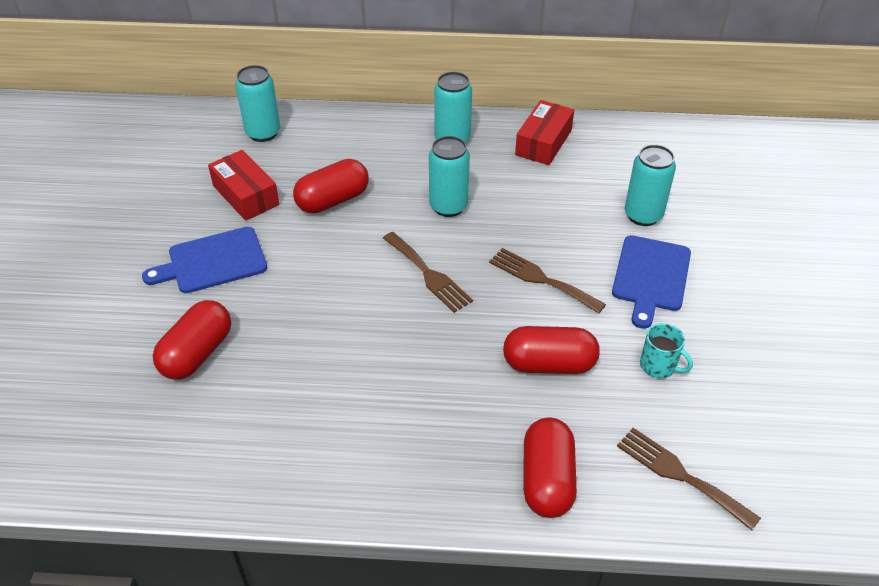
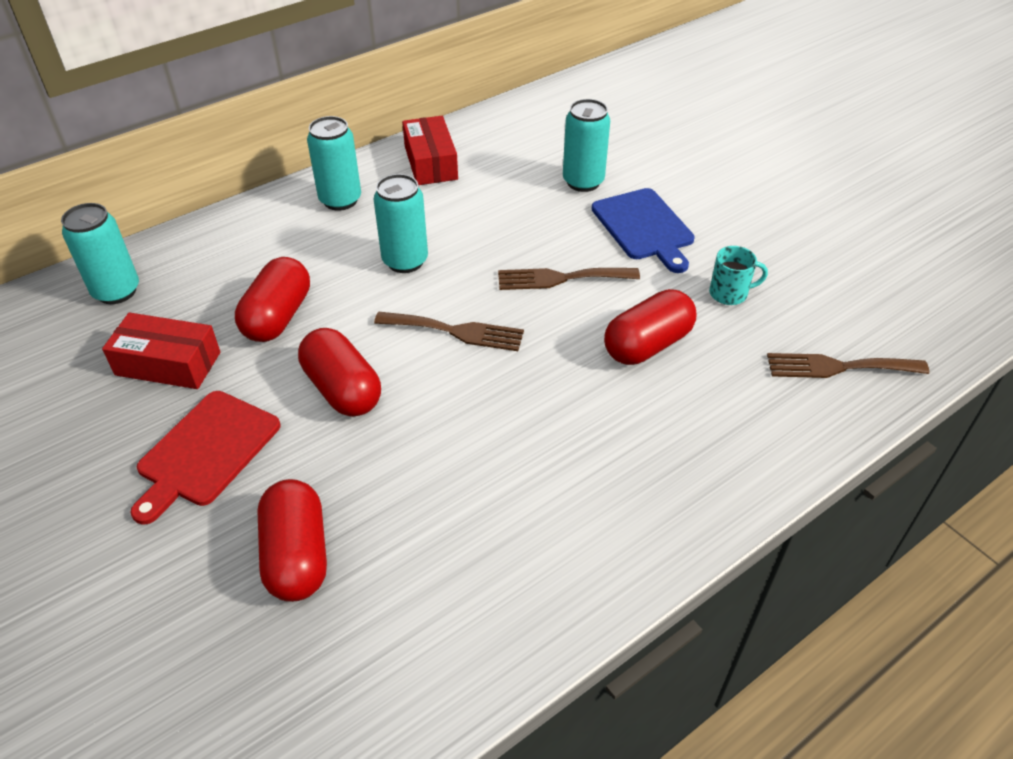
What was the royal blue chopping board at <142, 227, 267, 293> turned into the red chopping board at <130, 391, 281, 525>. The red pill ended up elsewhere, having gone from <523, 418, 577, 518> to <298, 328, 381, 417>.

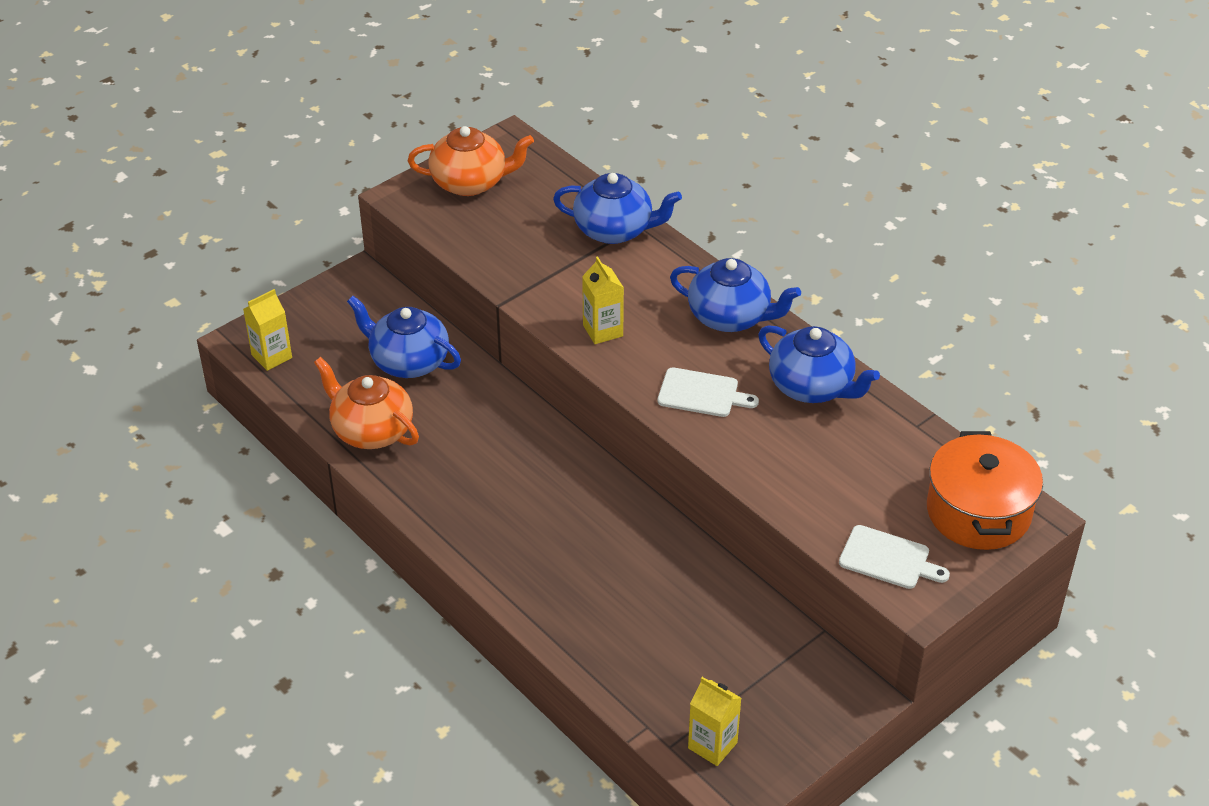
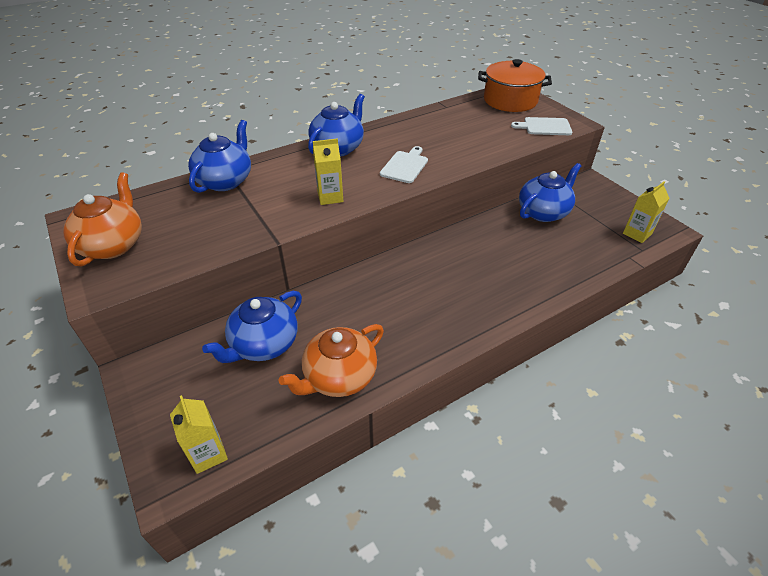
The royal blue china teapot ended up elsewhere, having gone from <758, 325, 880, 403> to <519, 163, 581, 222>. The white chopping board at <839, 525, 950, 589> ended up facing another way, 120 degrees counterclockwise from before.

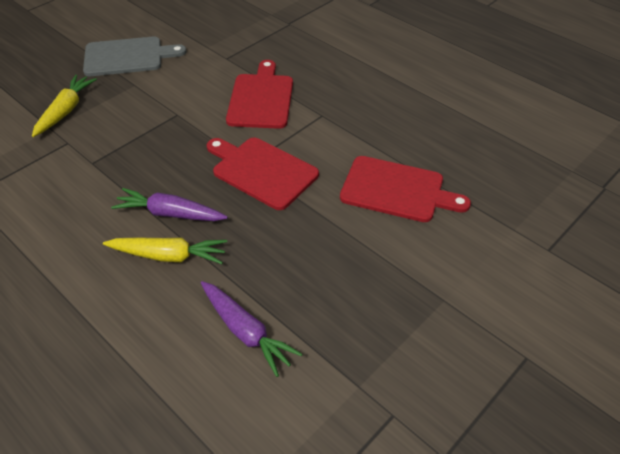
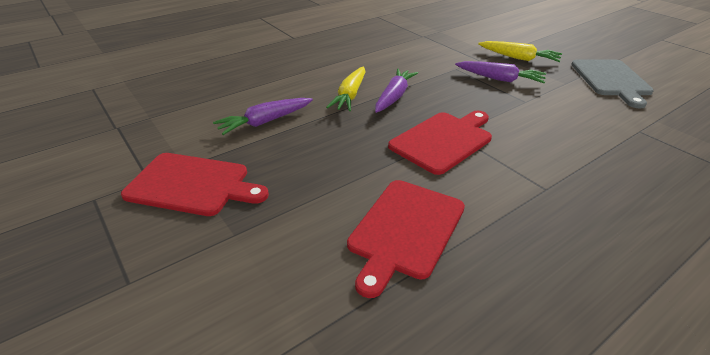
The red chopping board ended up elsewhere, having gone from <226, 60, 293, 129> to <121, 153, 269, 216>. The second view gained the violet root vegetable at <455, 61, 546, 83>.

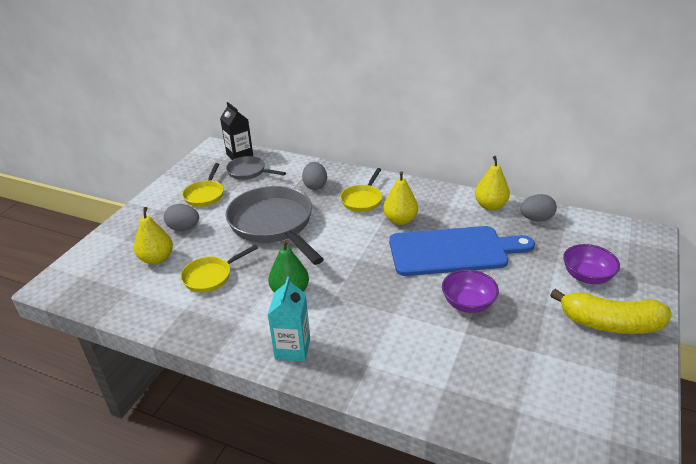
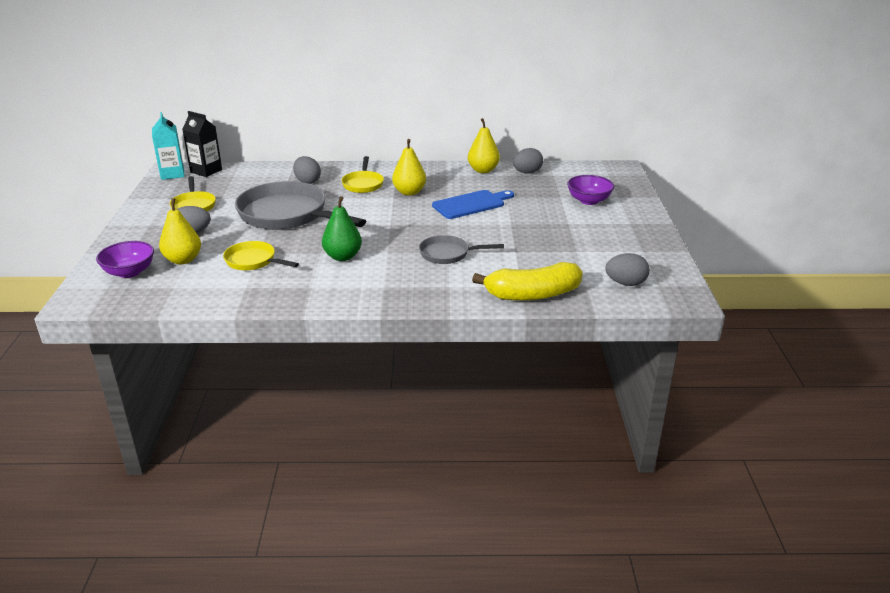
The yellow skillet at <181, 245, 258, 292> ended up facing another way, 90 degrees clockwise from before. The ash-grey skillet ended up elsewhere, having gone from <226, 156, 286, 180> to <419, 235, 504, 264>. The turquoise juice carton ended up elsewhere, having gone from <268, 277, 310, 362> to <152, 112, 185, 180>. The size of the royal blue chopping board at <389, 226, 535, 276> changed by a factor of 0.64. The violet bowl ended up elsewhere, having gone from <442, 269, 499, 313> to <96, 241, 154, 278>. The yellow banana ended up elsewhere, having gone from <550, 289, 672, 334> to <472, 262, 583, 301>. The second view gained the ash-grey toy egg at <605, 253, 650, 286>.

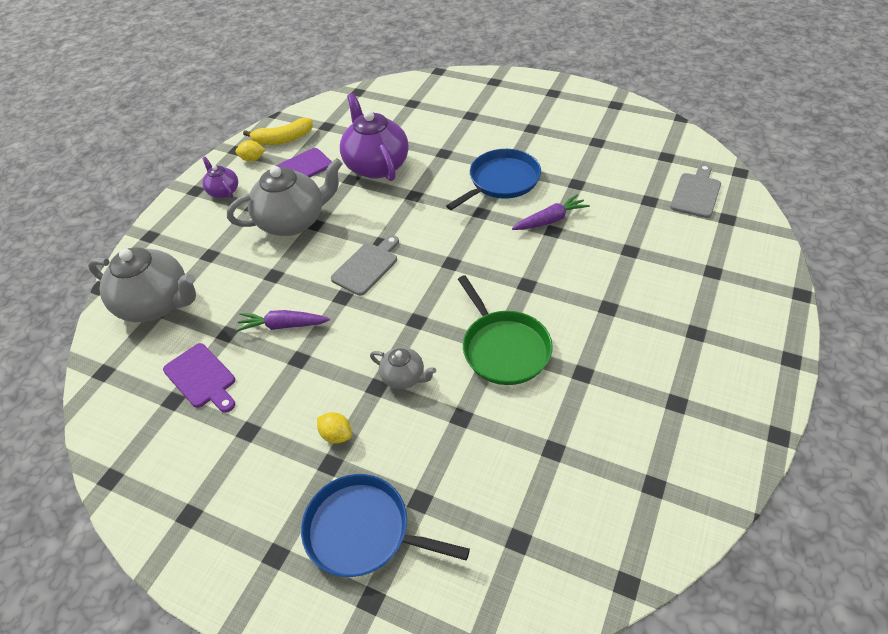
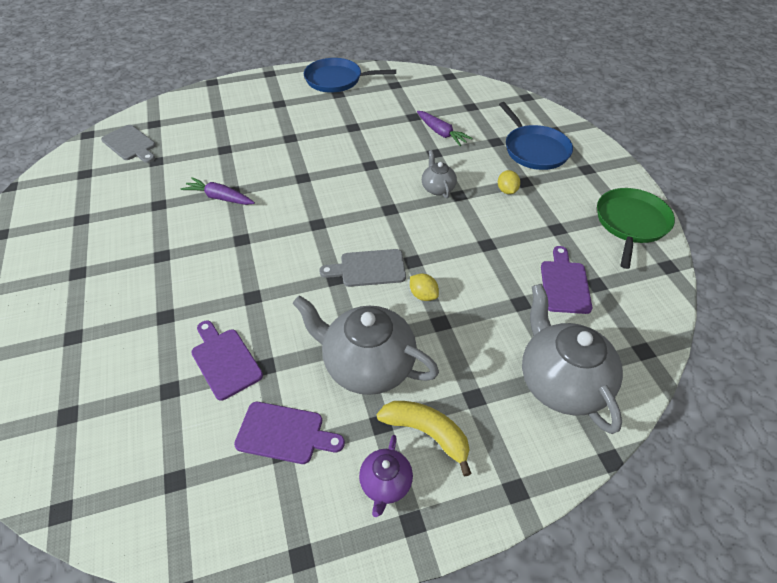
The yellow toy lemon ended up elsewhere, having gone from <235, 140, 265, 162> to <410, 274, 439, 301>. The violet root vegetable ended up elsewhere, having gone from <236, 310, 330, 332> to <417, 111, 473, 146>. The yellow banana ended up elsewhere, having gone from <243, 118, 313, 145> to <377, 401, 472, 476>. Where the violet china teapot stood at <340, 93, 409, 181>, the violet chopping board came to stand at <191, 321, 263, 401>. The royal blue skillet ended up elsewhere, having gone from <446, 149, 541, 210> to <304, 58, 396, 93>. The emerald skillet ended up elsewhere, having gone from <458, 275, 553, 385> to <597, 188, 675, 269>. The ash-grey chopping board at <670, 164, 721, 218> ended up facing another way, 120 degrees counterclockwise from before.

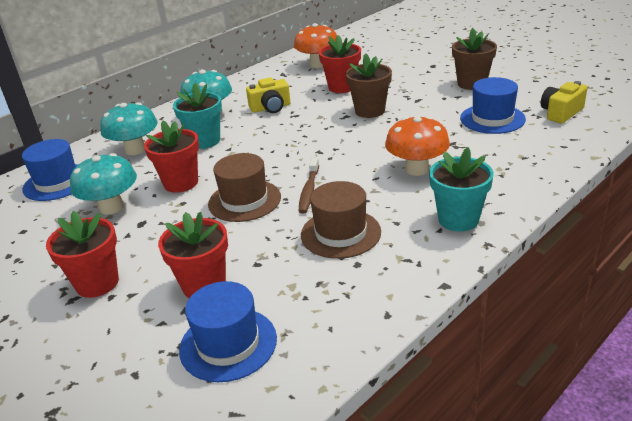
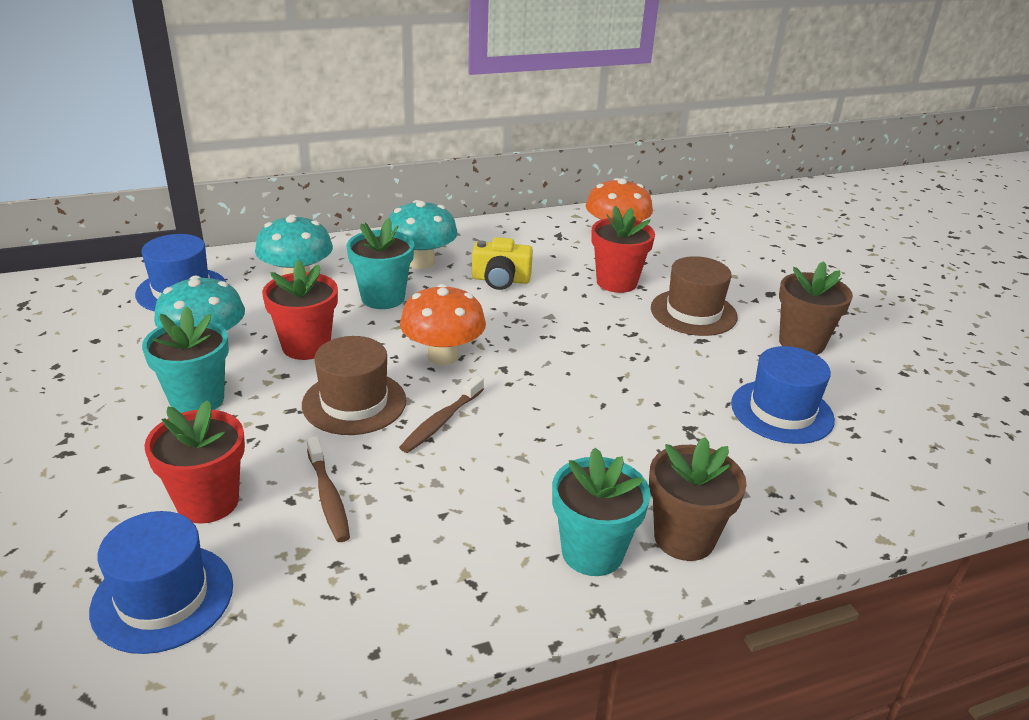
The second view lost the red plant pot at <46, 211, 119, 298>. The russet tall hat ended up elsewhere, having gone from <301, 181, 381, 259> to <651, 256, 738, 336>. The russet plant pot ended up elsewhere, having gone from <345, 53, 392, 118> to <649, 437, 747, 561>. The orange toadstool ended up elsewhere, having gone from <385, 116, 450, 176> to <400, 284, 486, 365>. The second view lost the yellow camera at <541, 81, 587, 123>. The second view gained the turquoise plant pot at <142, 306, 229, 413>. The second view gained the russet toothbrush at <307, 436, 350, 542>.

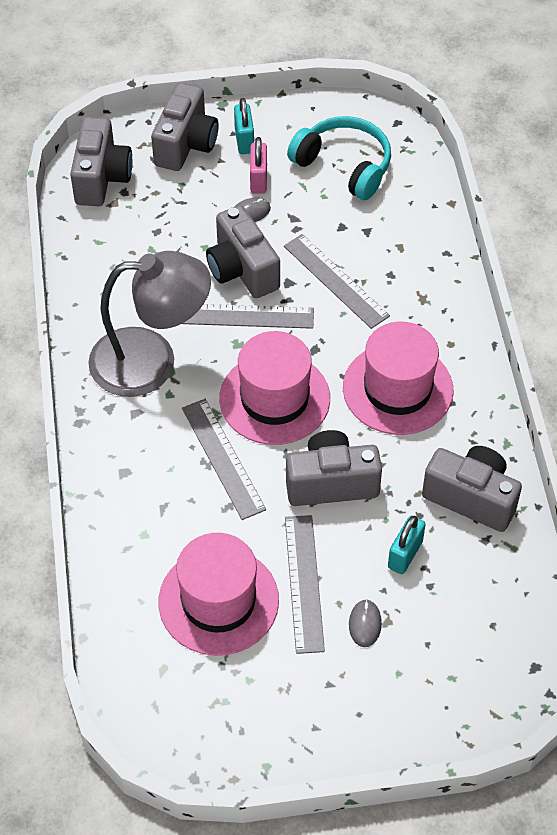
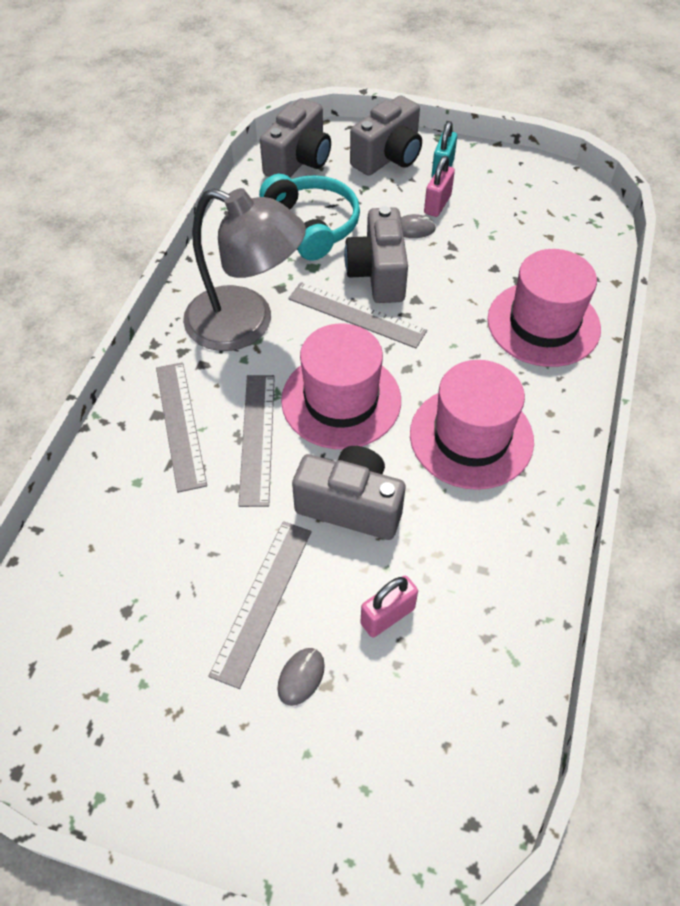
The rose-pink tall hat ended up elsewhere, having gone from <158, 533, 279, 656> to <488, 249, 601, 367>. The ash-grey ruler ended up elsewhere, having gone from <284, 234, 390, 329> to <156, 362, 207, 493>. The turquoise headset ended up elsewhere, having gone from <287, 116, 391, 200> to <259, 174, 360, 261>. What was the turquoise padlock at <388, 516, 426, 574> turned into the rose-pink padlock at <360, 576, 418, 637>. The second view lost the ash-grey camera at <422, 446, 522, 532>.

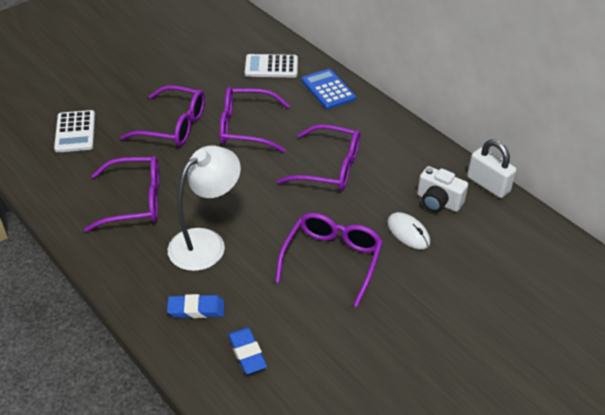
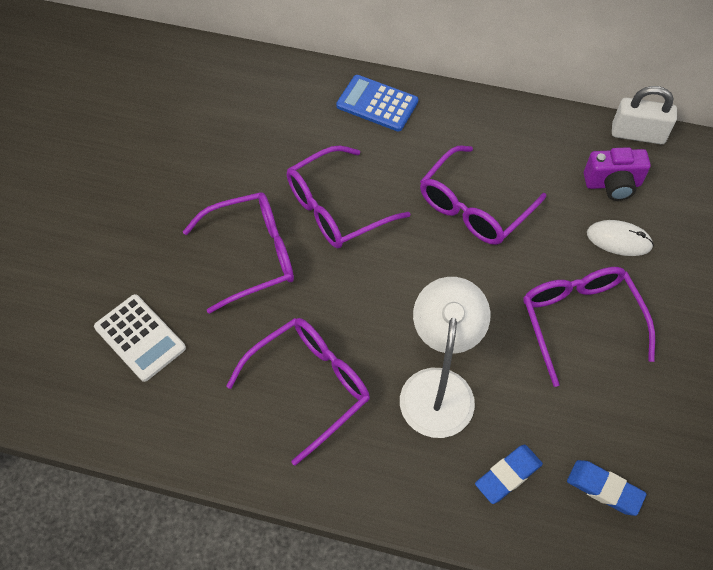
The second view lost the white adding machine at <245, 54, 298, 77>. The violet spectacles at <277, 124, 360, 191> ended up facing another way, 150 degrees clockwise from before. What was the white camera at <417, 166, 468, 212> turned into the violet camera at <584, 147, 651, 201>.

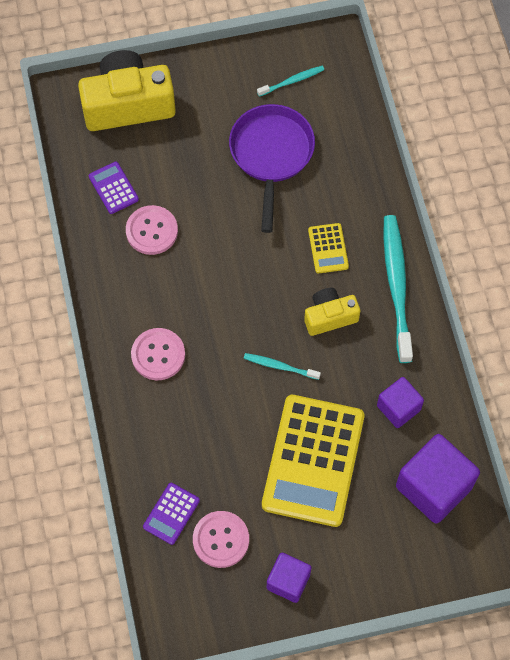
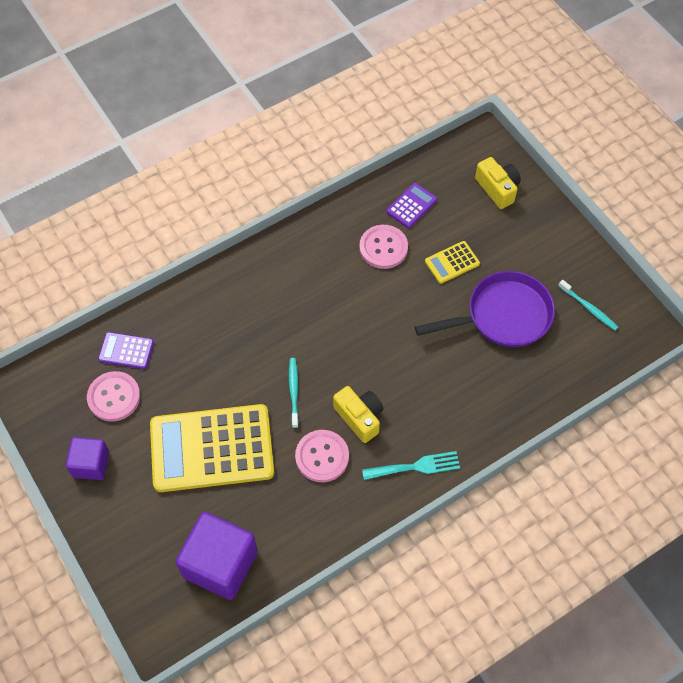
The size of the yellow camera at <78, 50, 176, 131> changed by a factor of 0.55. The rose-pink sewing button ended up elsewhere, having gone from <131, 328, 185, 380> to <295, 430, 349, 482>. The yellow adding machine ended up elsewhere, having gone from <308, 223, 349, 273> to <425, 241, 480, 284>. The second view lost the violet solid cube at <377, 377, 424, 428>. Where the turquoise toothbrush stood at <384, 215, 413, 363>, the turquoise fork came to stand at <362, 451, 460, 480>.

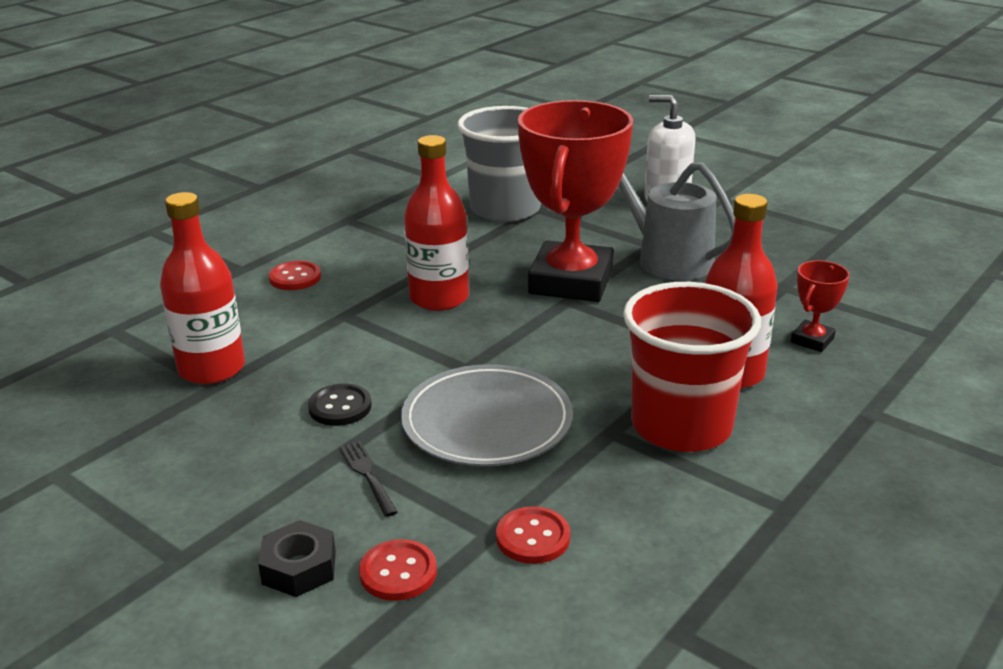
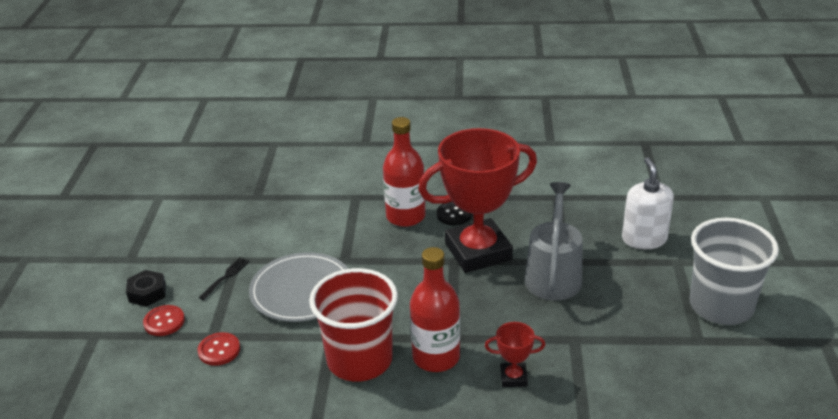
The second view lost the red flask at <160, 192, 245, 384>. The second view lost the red sewing button at <269, 261, 321, 290>. The ebony sewing button ended up elsewhere, having gone from <308, 384, 372, 426> to <437, 202, 472, 225>. The ash-grey tumbler ended up elsewhere, having gone from <457, 106, 541, 222> to <690, 218, 779, 325>.

